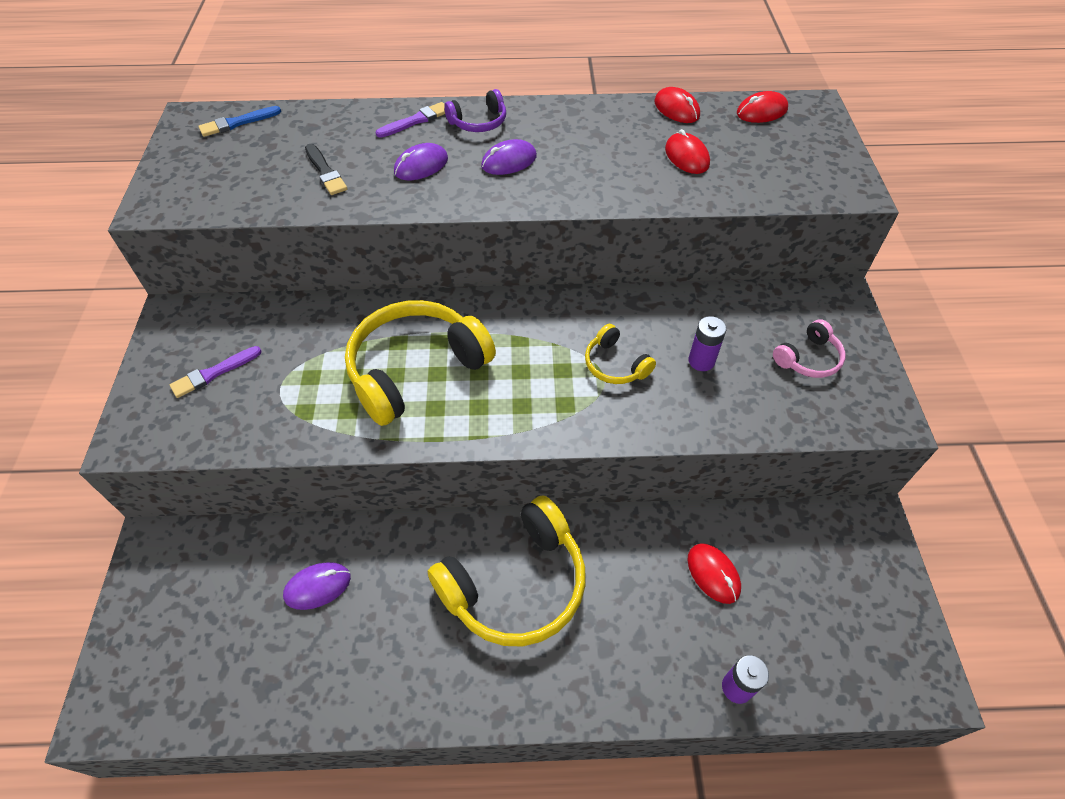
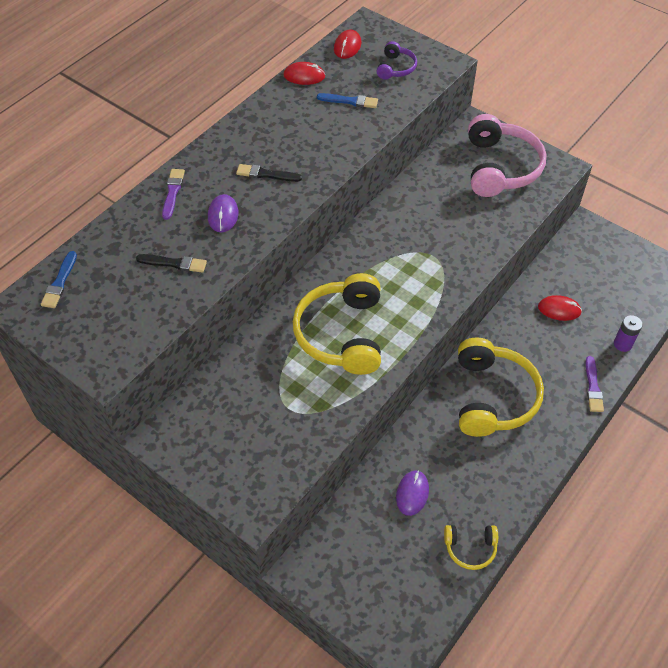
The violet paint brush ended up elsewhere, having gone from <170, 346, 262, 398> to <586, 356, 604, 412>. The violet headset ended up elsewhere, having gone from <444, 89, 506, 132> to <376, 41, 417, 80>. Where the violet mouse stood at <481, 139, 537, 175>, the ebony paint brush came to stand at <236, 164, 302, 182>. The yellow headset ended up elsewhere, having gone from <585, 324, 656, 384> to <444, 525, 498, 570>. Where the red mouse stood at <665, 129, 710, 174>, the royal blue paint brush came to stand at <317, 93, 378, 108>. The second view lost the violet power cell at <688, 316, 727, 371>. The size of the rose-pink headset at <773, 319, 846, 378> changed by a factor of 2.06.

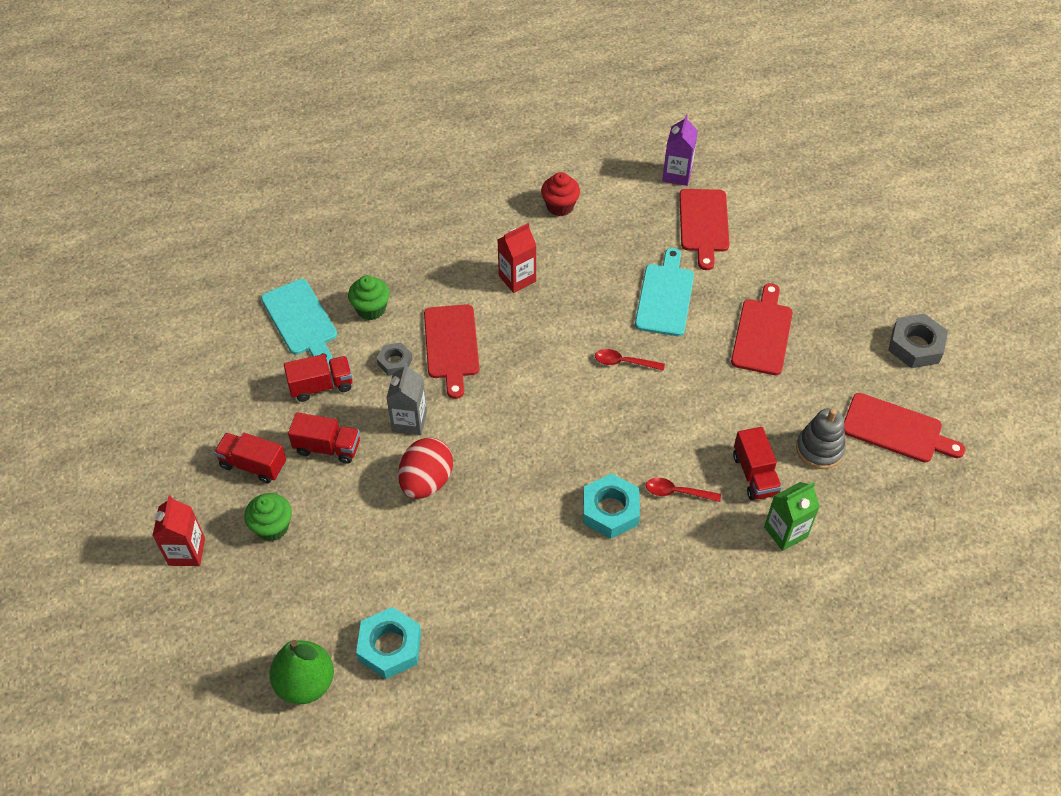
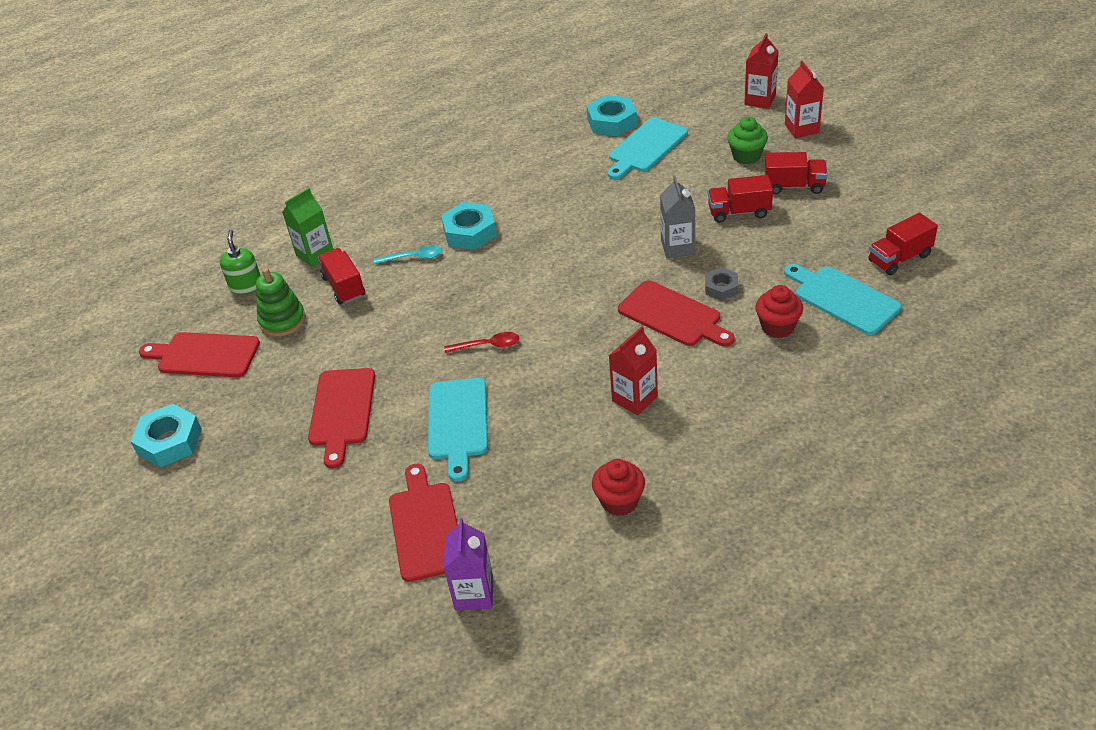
The second view lost the emerald pear fruit at <269, 640, 334, 704>. The red truck ended up elsewhere, having gone from <284, 354, 353, 402> to <868, 213, 938, 275>. What was the emerald fairy cake at <348, 275, 390, 320> turned into the red fairy cake at <755, 285, 803, 338>. The second view lost the red toy egg at <398, 438, 453, 499>. The red chopping board at <424, 304, 479, 399> ended up facing another way, 150 degrees clockwise from before. What was the red teaspoon at <646, 478, 721, 502> turned into the turquoise teaspoon at <374, 245, 442, 264>. What was the ash-grey stacking rings at <796, 408, 846, 469> turned into the emerald stacking rings at <256, 268, 306, 337>. What was the ash-grey hexagon nut at <888, 313, 948, 368> turned into the turquoise hexagon nut at <130, 404, 202, 467>. The second view gained the emerald pump bottle at <220, 229, 261, 294>. The second view gained the turquoise chopping board at <608, 117, 688, 179>. The second view gained the red juice carton at <744, 33, 778, 109>.

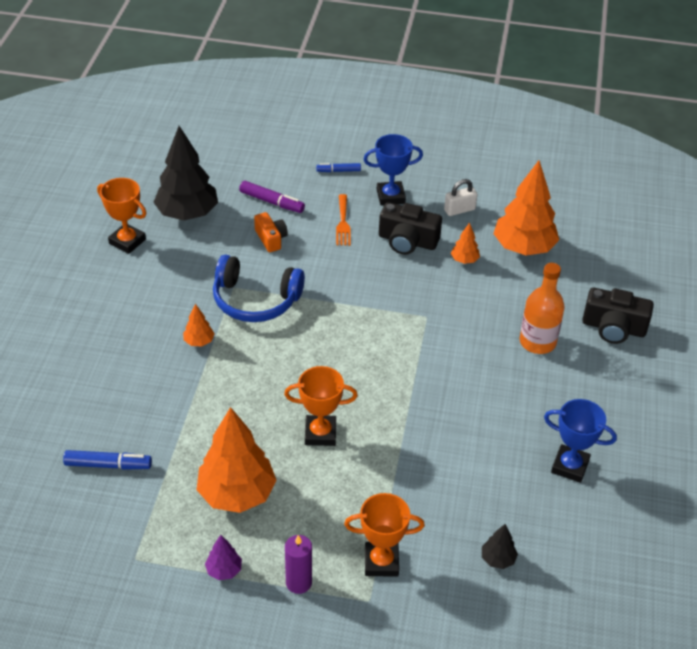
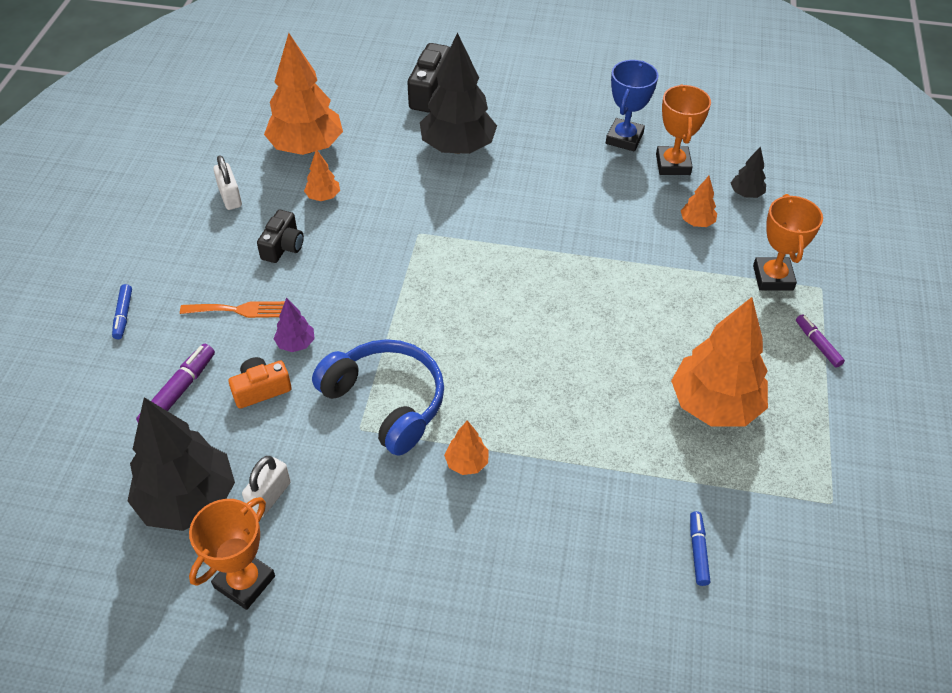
The size of the royal blue marker pen at <63, 450, 152, 470> changed by a factor of 0.65. The violet tree ended up elsewhere, having gone from <205, 535, 242, 580> to <274, 298, 315, 352>. The royal blue headset at <213, 255, 305, 322> ended up facing another way, 60 degrees counterclockwise from before. The orange trophy ended up elsewhere, having gone from <284, 366, 358, 446> to <656, 84, 711, 175>. Where the violet wax candle stood at <285, 535, 312, 594>, the violet marker pen came to stand at <796, 314, 845, 368>. The second view lost the royal blue trophy at <364, 134, 423, 206>. The size of the ebony camera at <379, 202, 442, 255> changed by a factor of 0.64. Where the orange flask stood at <520, 263, 565, 354>, the ebony tree came to stand at <420, 32, 497, 154>. The second view gained the white padlock at <242, 456, 291, 517>. The second view gained the orange tree at <681, 176, 717, 227>.

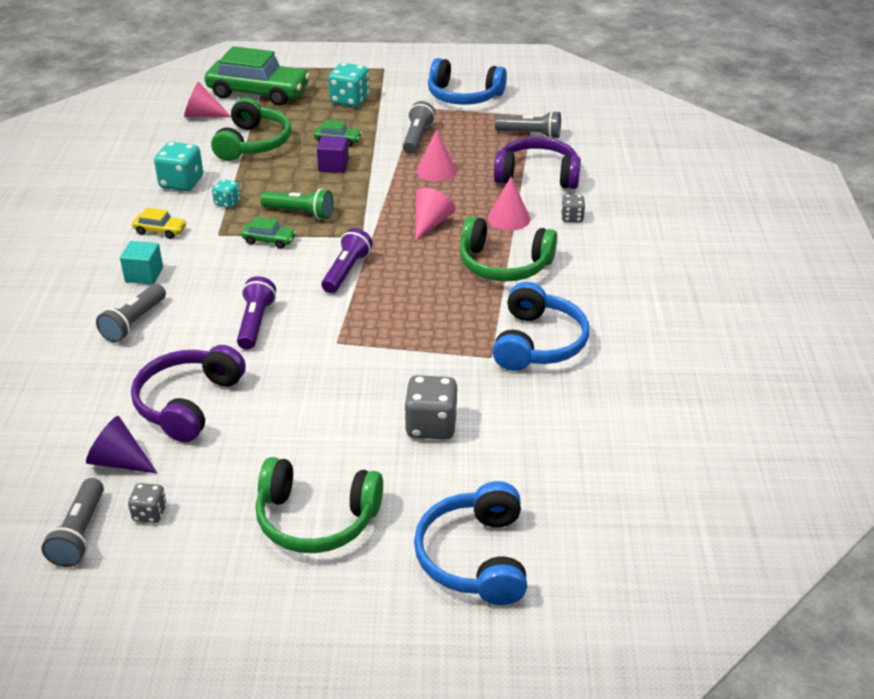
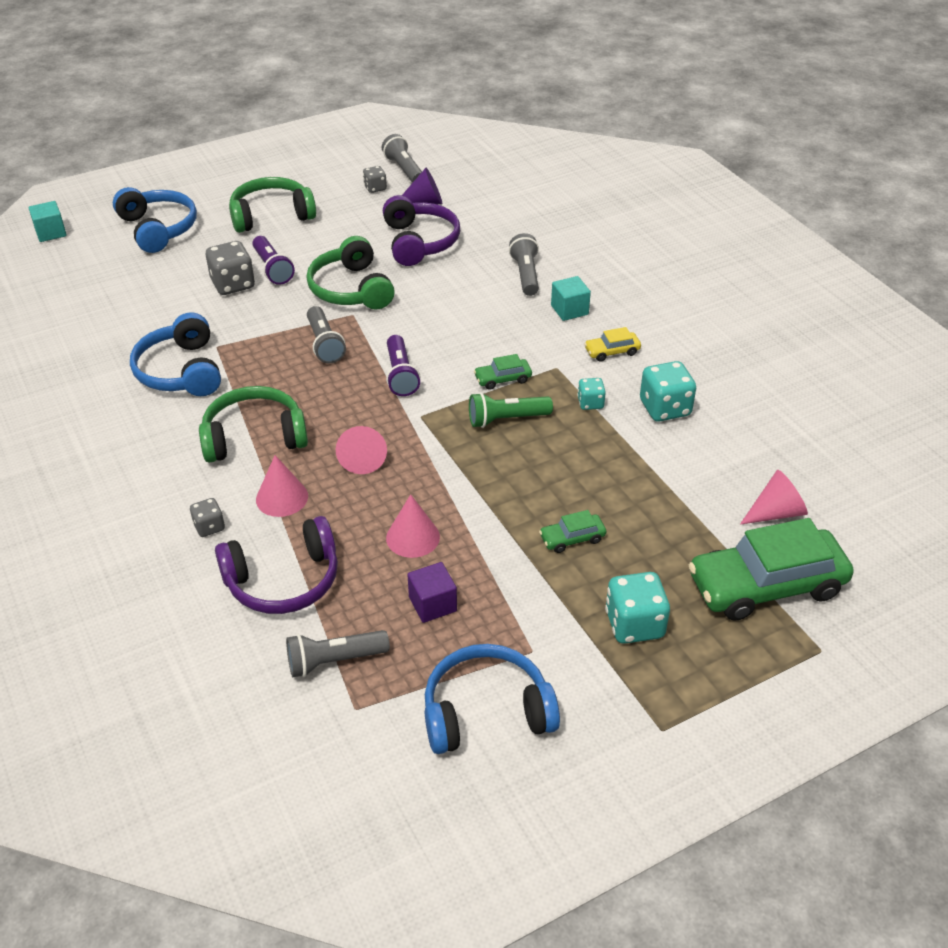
The emerald headset ended up elsewhere, having gone from <211, 98, 292, 161> to <307, 236, 395, 310>. The violet flashlight ended up elsewhere, having gone from <237, 276, 276, 350> to <252, 236, 295, 285>. The violet solid cube ended up elsewhere, having gone from <317, 136, 349, 173> to <407, 562, 457, 623>. The ash-grey flashlight ended up elsewhere, having gone from <403, 101, 436, 154> to <307, 306, 346, 363>. The second view gained the turquoise solid cube at <29, 201, 67, 242>.

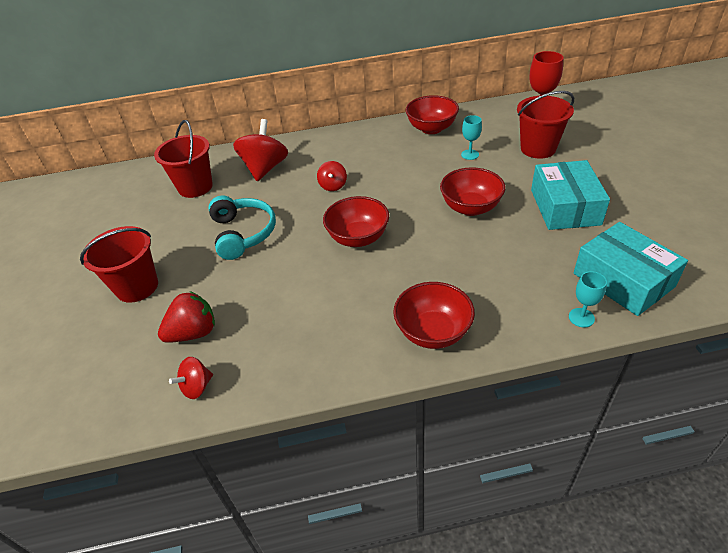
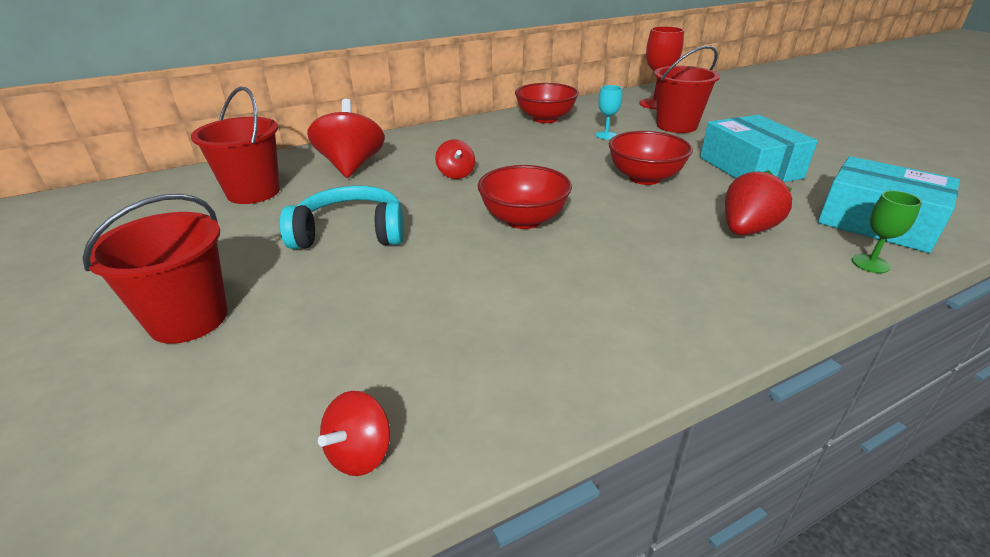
The red berry ended up elsewhere, having gone from <158, 291, 215, 343> to <725, 170, 792, 235>. The turquoise headset at <208, 195, 276, 260> ended up facing another way, 60 degrees counterclockwise from before. The second view lost the red bowl at <393, 282, 475, 349>. What was the turquoise wine glass at <569, 271, 607, 327> turned into the emerald wine glass at <852, 191, 922, 273>.

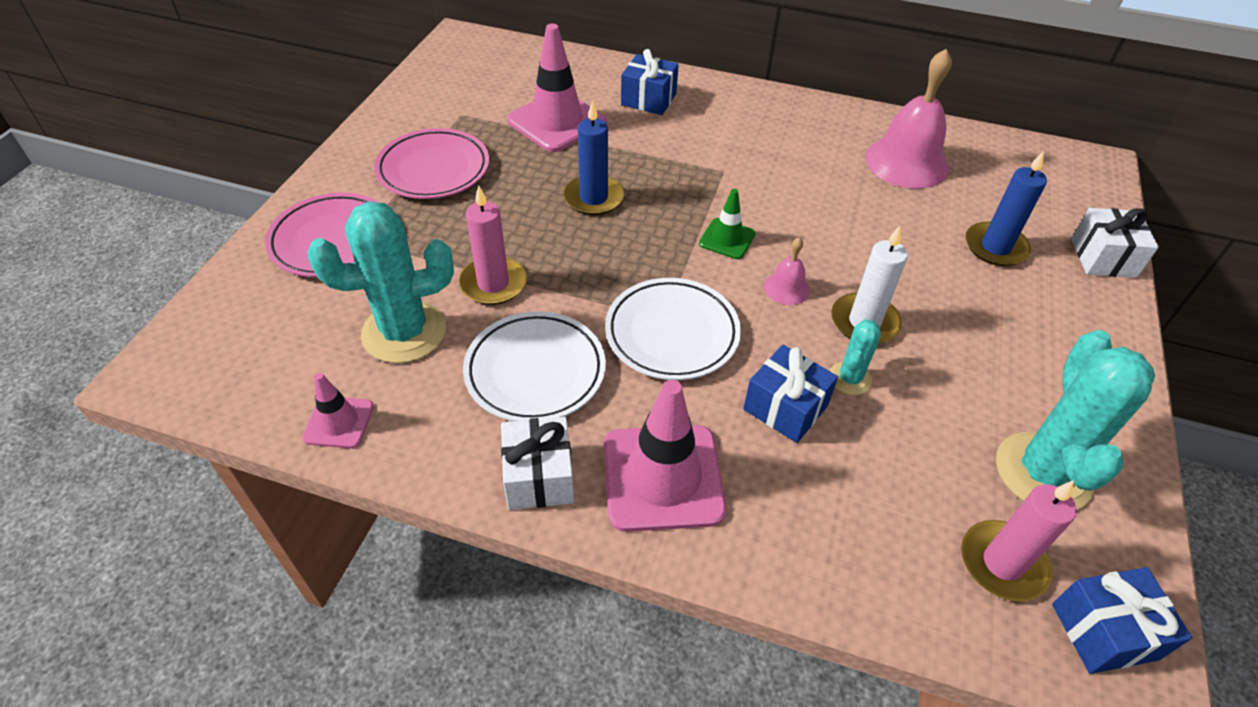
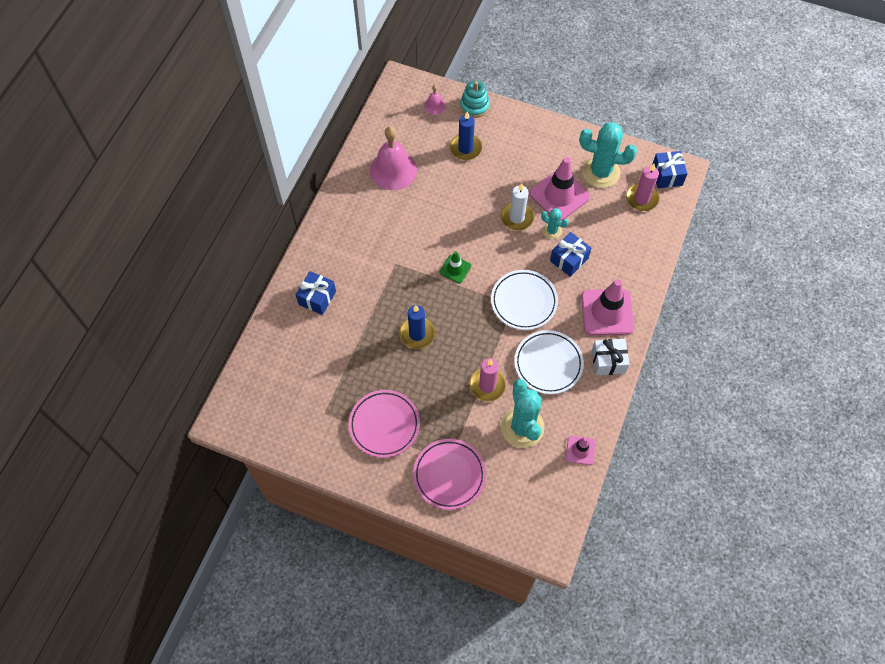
The rose-pink traffic cone ended up elsewhere, having gone from <507, 24, 607, 152> to <530, 157, 590, 221>. The rose-pink bell ended up elsewhere, having gone from <764, 237, 810, 305> to <424, 85, 446, 115>. Where the white gift stood at <1071, 208, 1159, 278>, the turquoise stacking rings came to stand at <460, 81, 490, 118>.

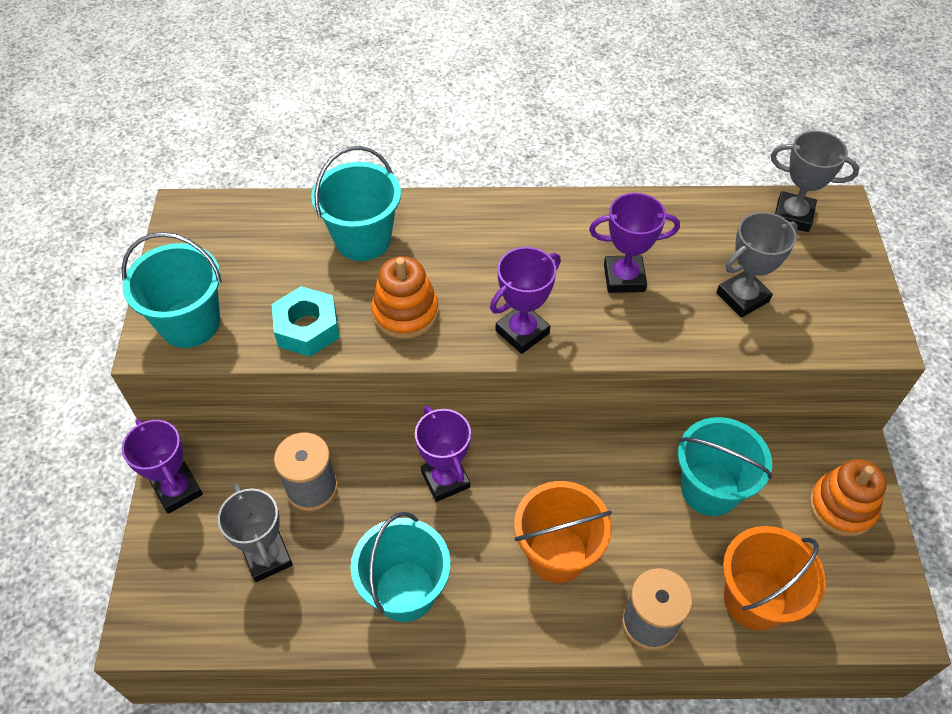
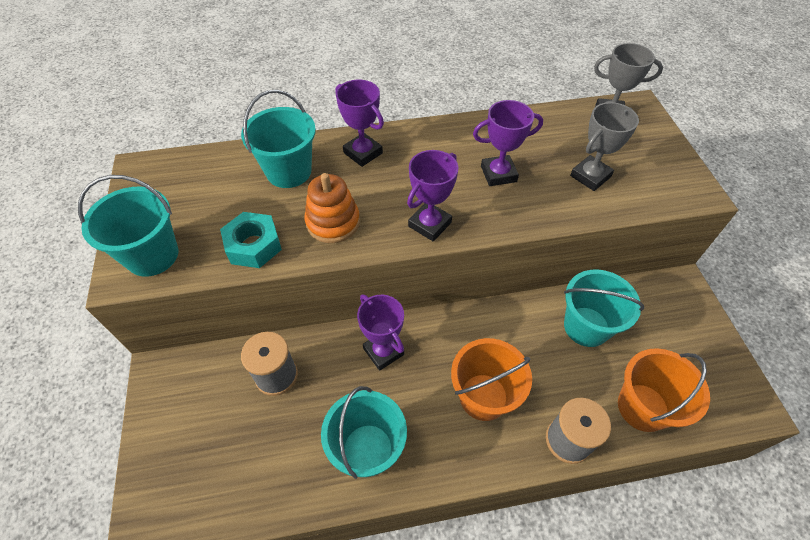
The violet trophy ended up elsewhere, having gone from <122, 419, 203, 514> to <336, 80, 384, 167>. The second view lost the ash-grey trophy at <218, 484, 293, 582>. The second view lost the orange stacking rings at <809, 459, 886, 537>.

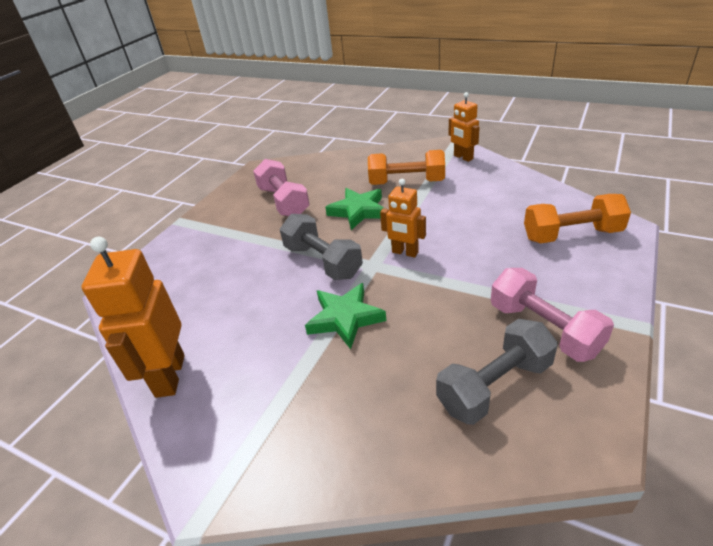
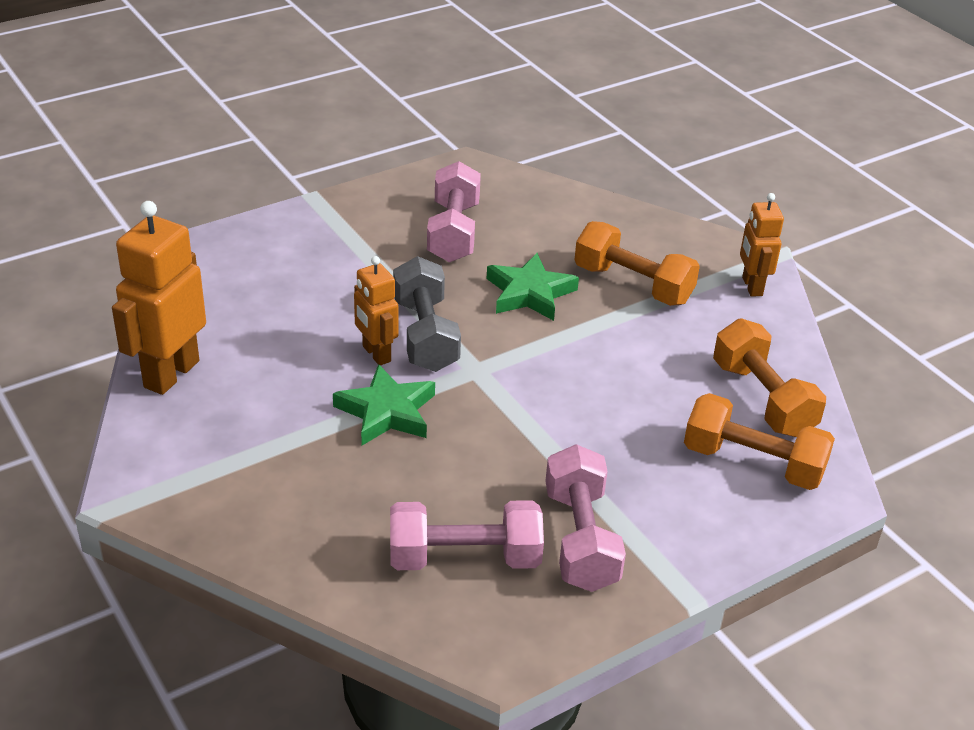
The orange robot figure ended up elsewhere, having gone from <380, 179, 426, 258> to <354, 256, 399, 365>. What was the ash-grey hand weight at <436, 319, 558, 425> turned into the rose-pink hand weight at <390, 500, 544, 570>. The second view gained the orange hand weight at <713, 319, 826, 437>.

